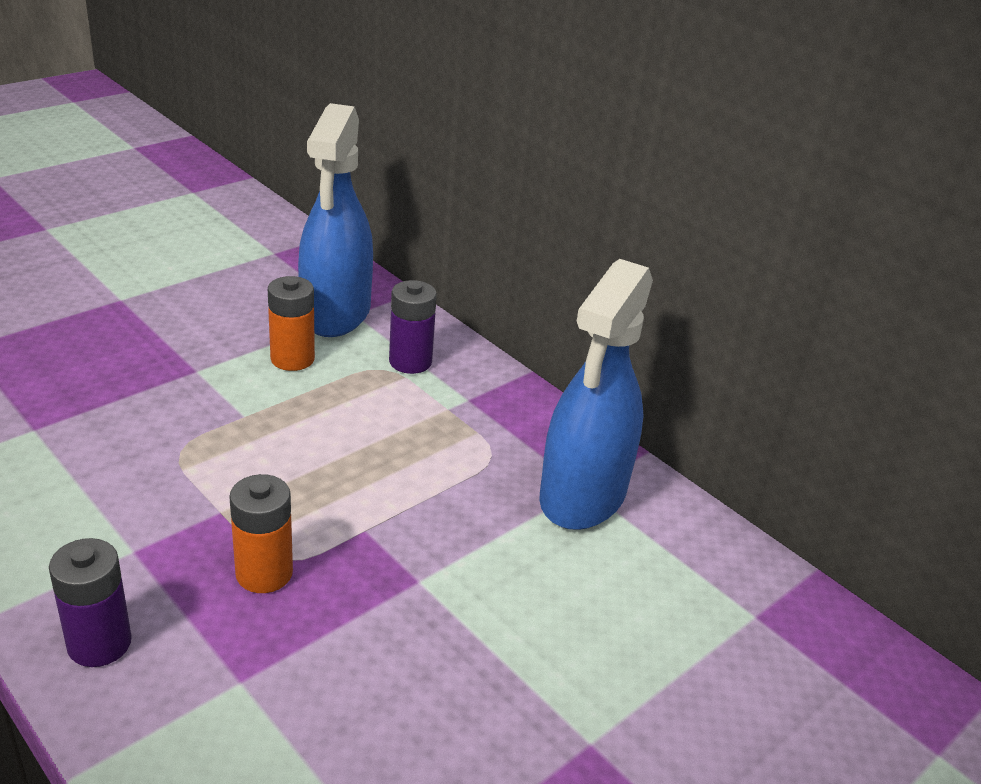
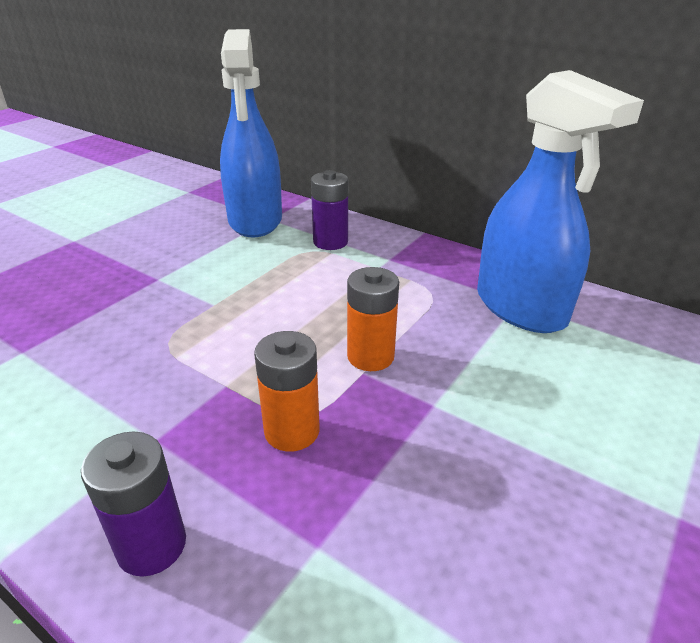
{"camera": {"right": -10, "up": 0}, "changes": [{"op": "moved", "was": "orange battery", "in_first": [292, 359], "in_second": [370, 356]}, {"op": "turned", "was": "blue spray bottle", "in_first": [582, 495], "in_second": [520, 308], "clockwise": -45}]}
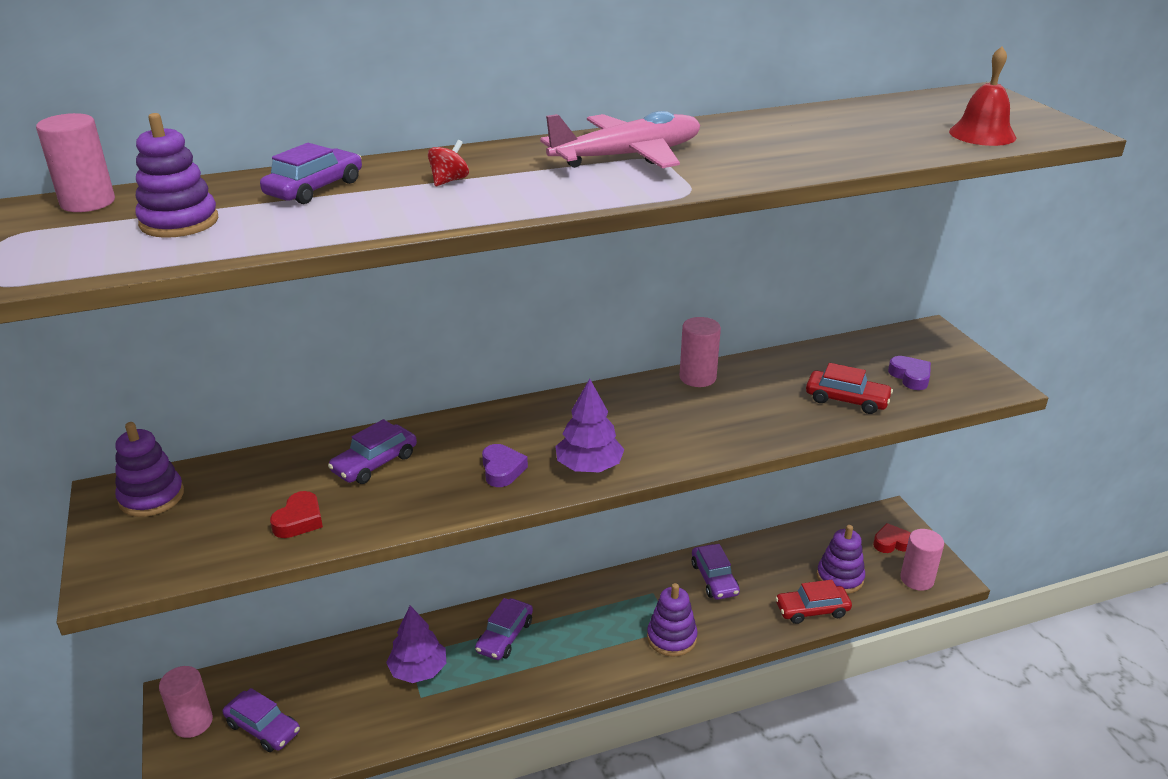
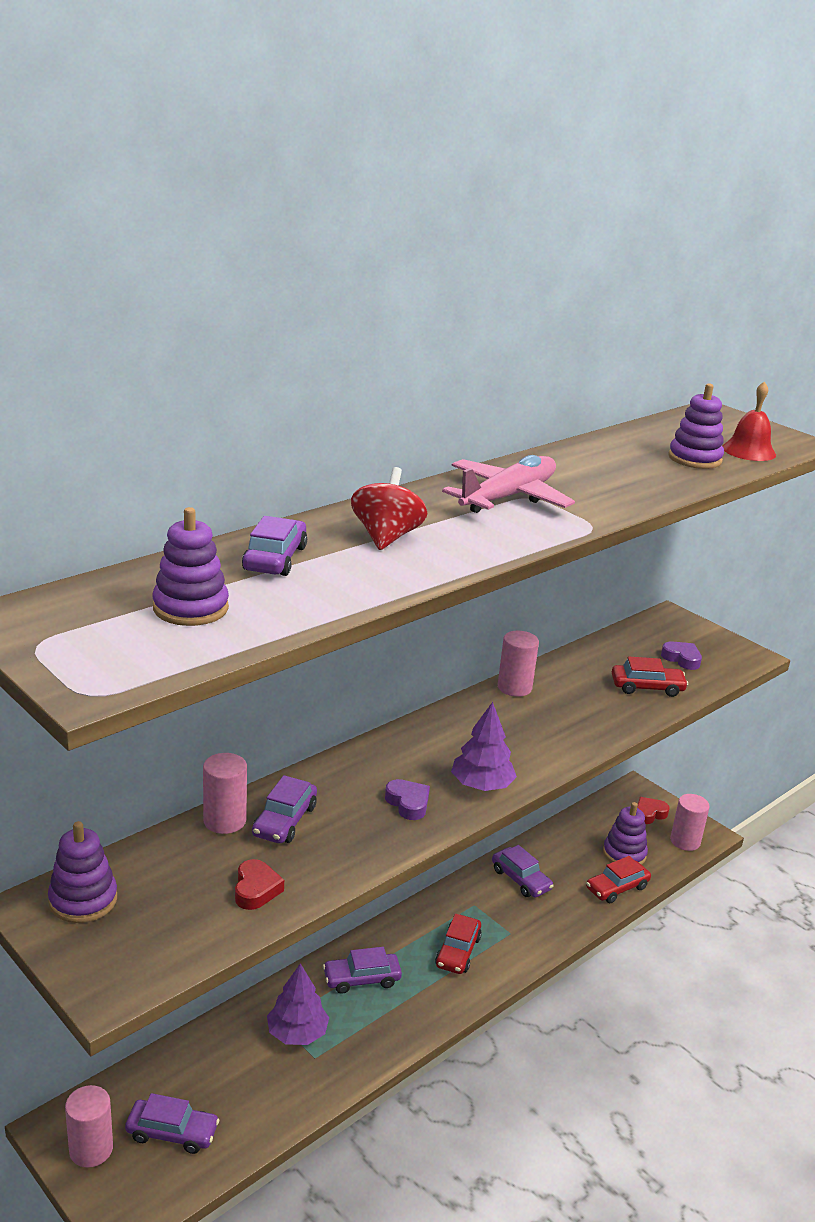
{"camera": {"right": -25, "up": -5}, "changes": [{"op": "moved", "was": "pink cylinder", "in_first": [88, 202], "in_second": [225, 821]}, {"op": "turned", "was": "purple car", "in_first": [505, 636], "in_second": [361, 979], "clockwise": 75}, {"op": "resized", "was": "red spinning top", "in_first": [449, 181], "in_second": [386, 537], "ratio": 1.83}, {"op": "added", "now": "red car", "in_second": [458, 951]}, {"op": "moved", "was": "purple stacking toy", "in_first": [671, 638], "in_second": [694, 459]}]}
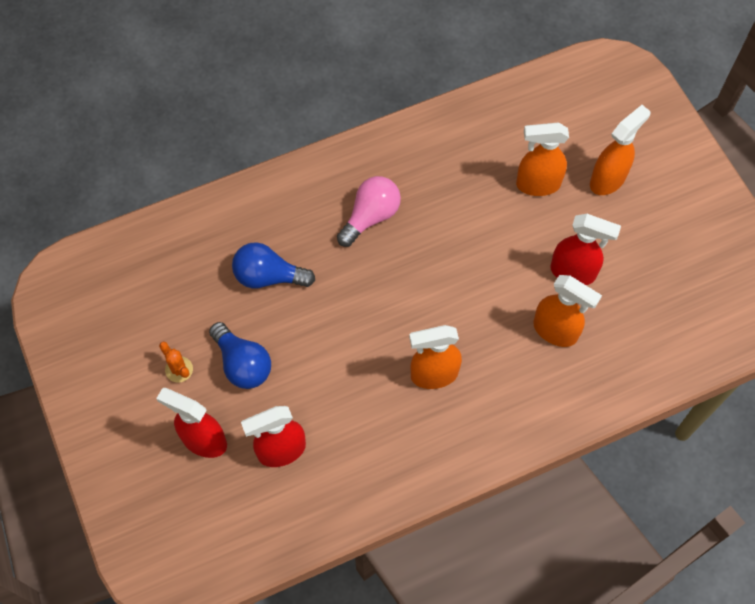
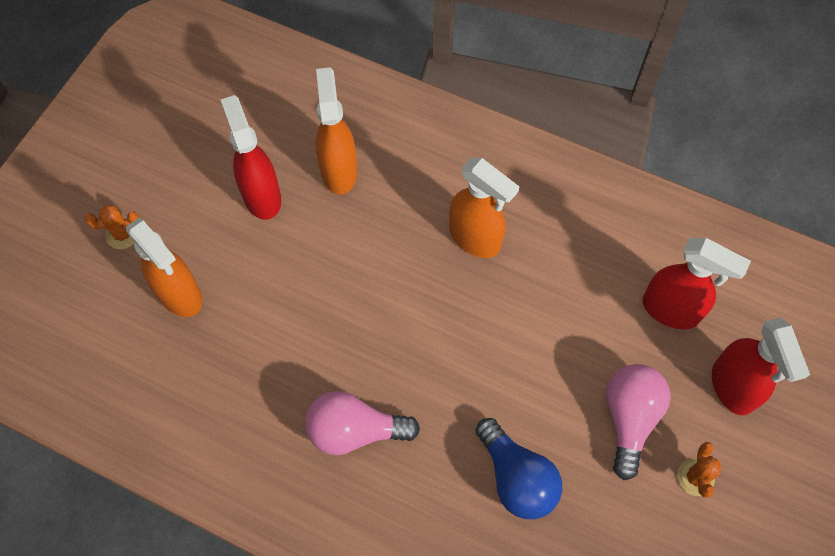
{"camera": {"right": -130, "up": 0}, "changes": [{"op": "replaced", "was": "orange spray bottle", "now": "orange cactus", "in_first": [608, 180], "in_second": [122, 234]}, {"op": "recoloured", "was": "blue light bulb", "now": "pink light bulb", "in_first": [242, 364], "in_second": [629, 418]}]}
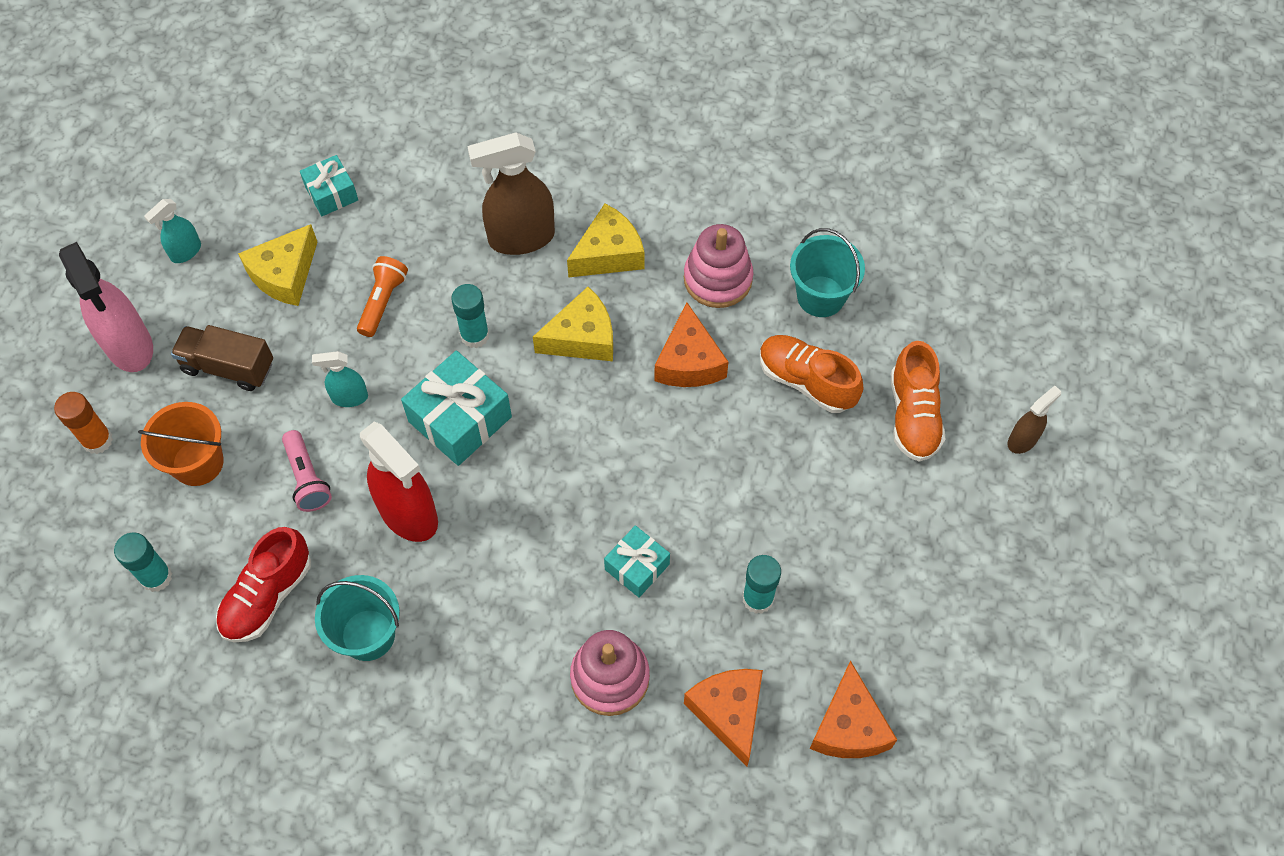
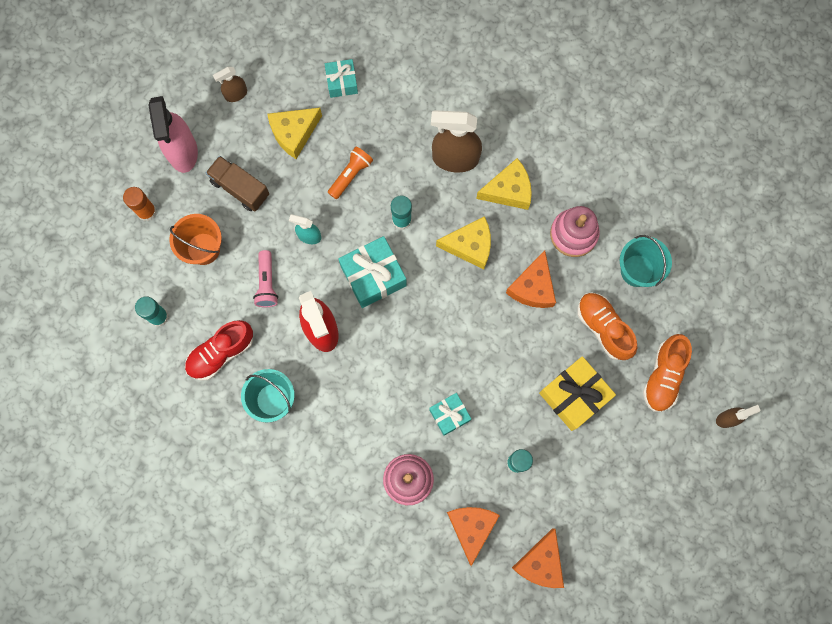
{"camera": {"right": 20, "up": 15}, "changes": [{"op": "recoloured", "was": "turquoise spray bottle", "now": "brown spray bottle", "in_first": [185, 252], "in_second": [236, 94]}, {"op": "added", "now": "yellow gift", "in_second": [574, 396]}]}
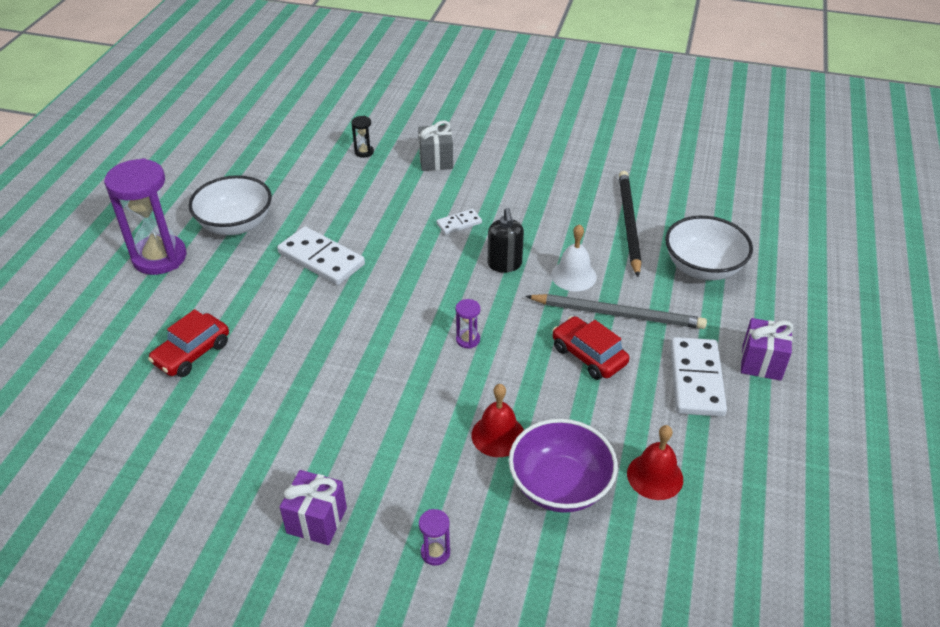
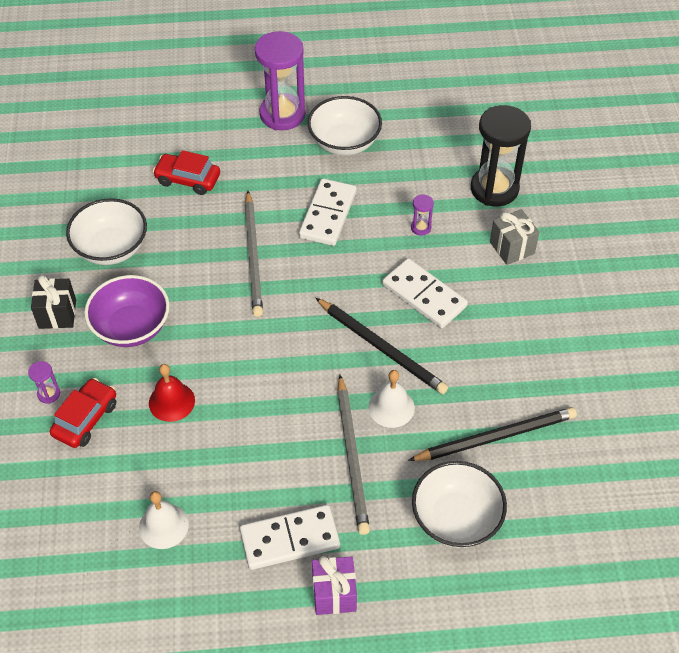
{"camera": {"right": 70, "up": 10}, "changes": [{"op": "recoloured", "was": "purple gift", "now": "black gift", "in_first": [316, 520], "in_second": [57, 314]}, {"op": "moved", "was": "red car", "in_first": [588, 355], "in_second": [85, 419]}, {"op": "added", "now": "white bowl", "in_second": [111, 248]}, {"op": "moved", "was": "purple bowl", "in_first": [560, 485], "in_second": [131, 327]}, {"op": "recoloured", "was": "red bell", "now": "white bell", "in_first": [655, 476], "in_second": [163, 526]}, {"op": "added", "now": "grey pencil", "in_second": [253, 256]}, {"op": "replaced", "was": "black soap dispenser", "now": "black pencil", "in_first": [504, 264], "in_second": [382, 348]}, {"op": "resized", "was": "white domino", "in_first": [459, 223], "in_second": [424, 295], "ratio": 1.91}, {"op": "moved", "was": "purple hourglass", "in_first": [468, 340], "in_second": [421, 228]}, {"op": "resized", "was": "black hourglass", "in_first": [364, 152], "in_second": [494, 189], "ratio": 2.42}]}
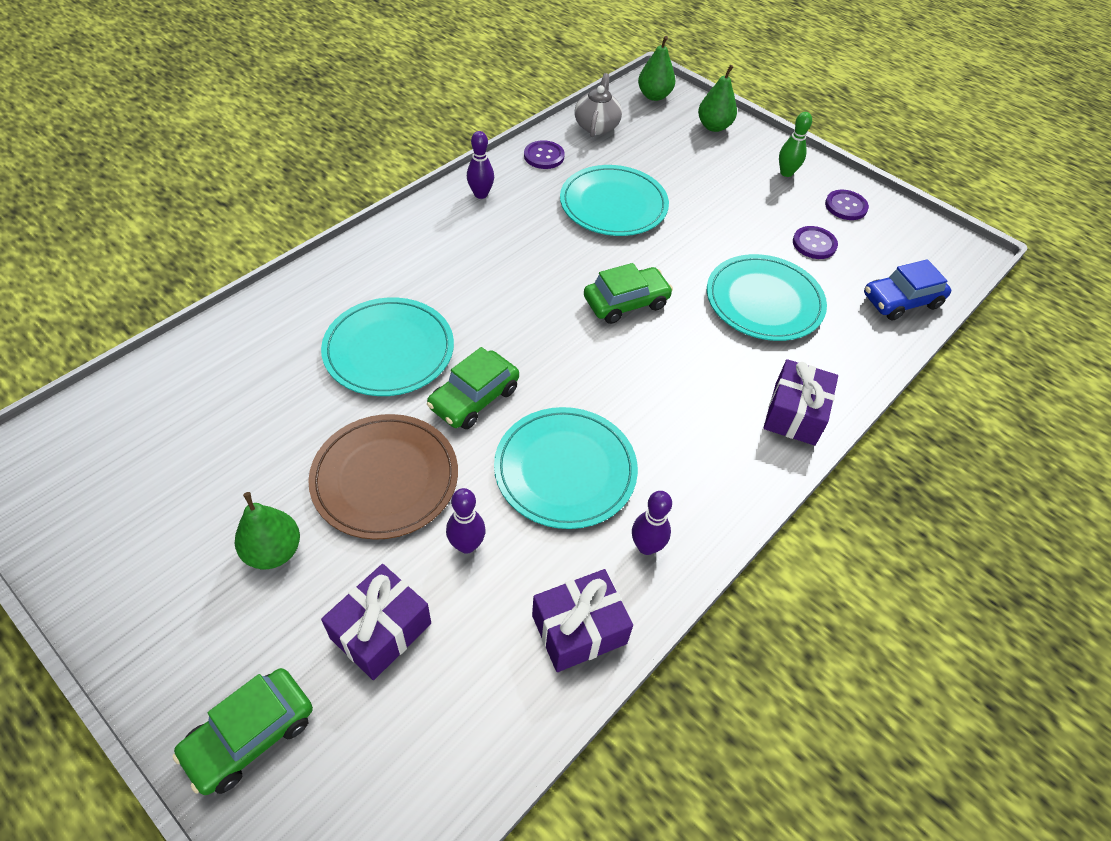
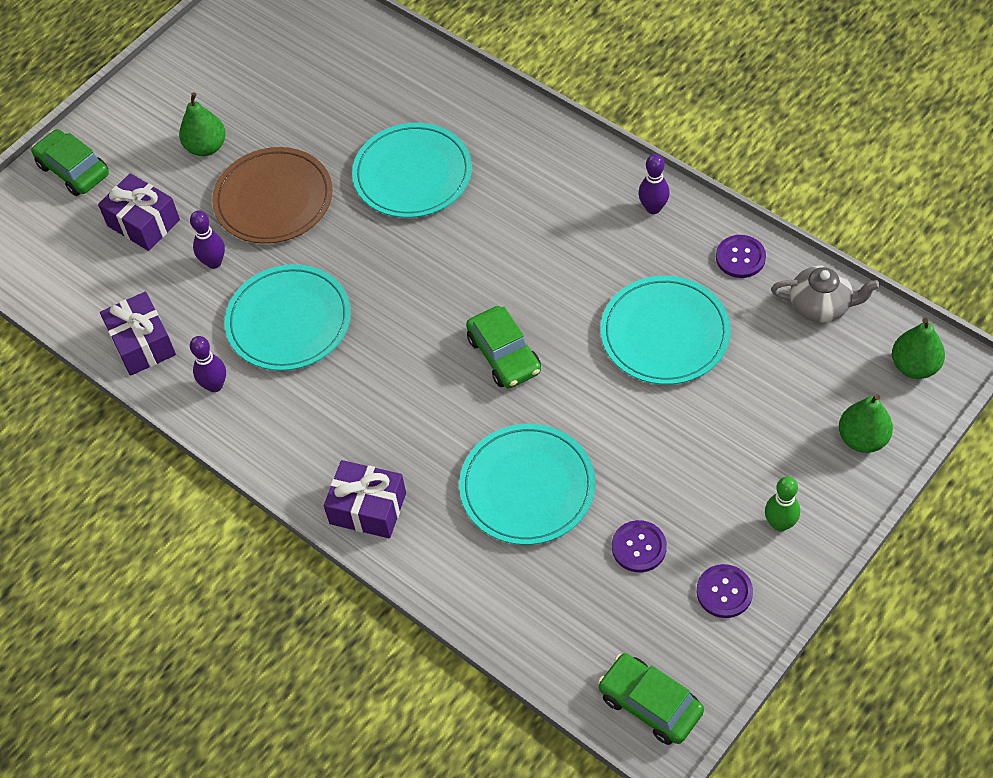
{"camera": {"right": 95, "up": 5}, "changes": [{"op": "moved", "was": "green car", "in_first": [474, 398], "in_second": [650, 704]}, {"op": "removed", "was": "blue car", "in_first": [901, 301]}]}
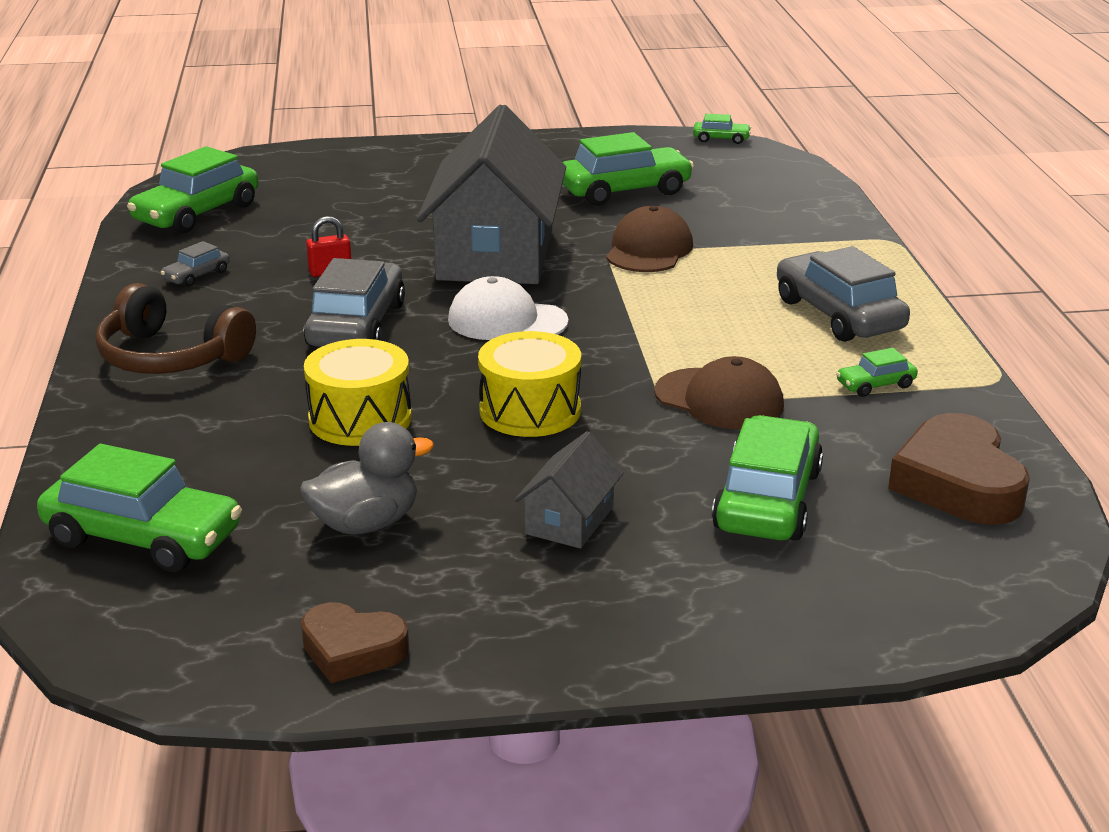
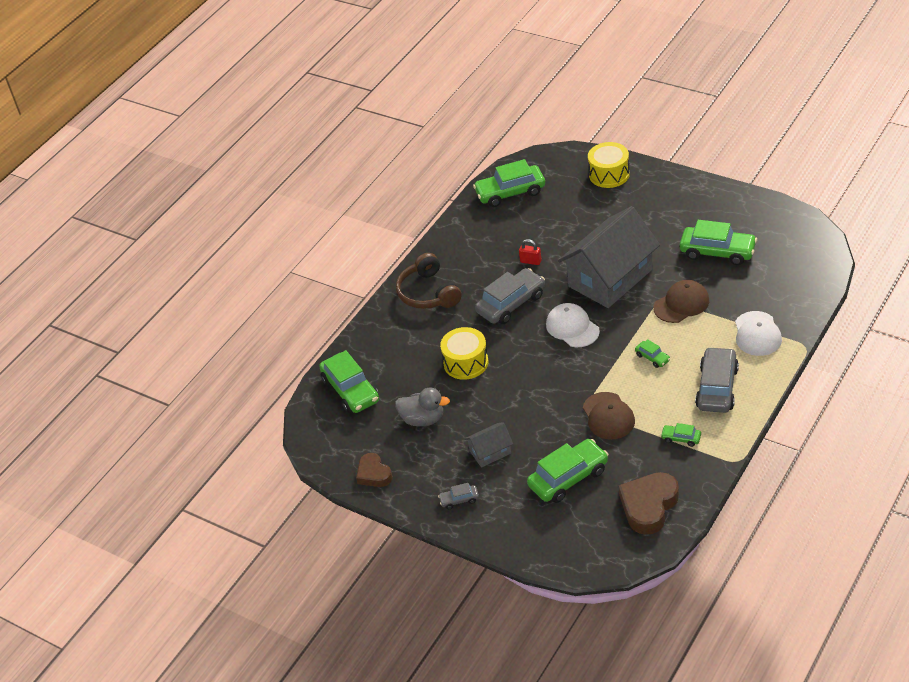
{"camera": {"right": 45, "up": 15}, "changes": [{"op": "moved", "was": "grey car", "in_first": [196, 276], "in_second": [459, 500]}, {"op": "moved", "was": "yellow drum", "in_first": [530, 410], "in_second": [609, 174]}, {"op": "moved", "was": "green car", "in_first": [721, 139], "in_second": [652, 357]}, {"op": "added", "now": "white cap", "in_second": [757, 334]}]}
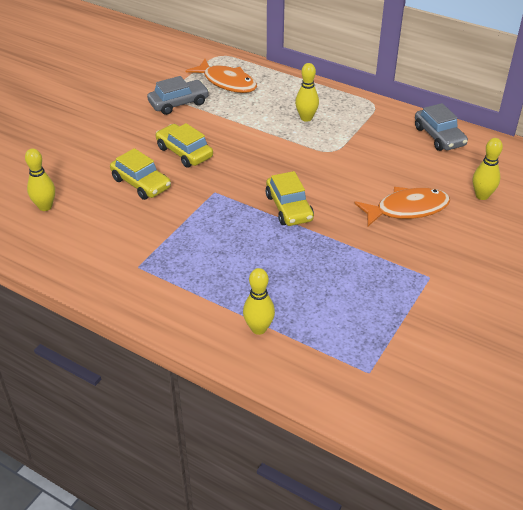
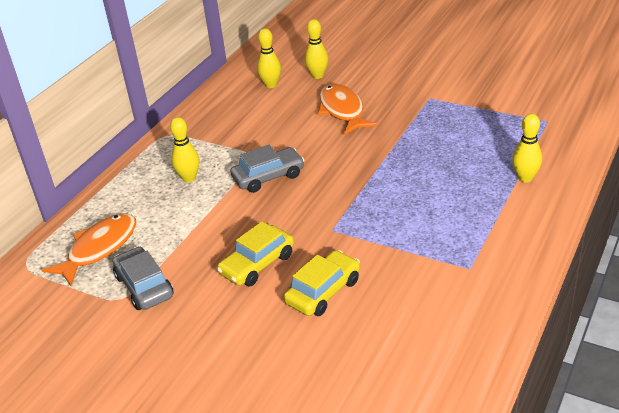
{"camera": {"right": -90, "up": -5}, "changes": [{"op": "moved", "was": "grey car", "in_first": [439, 136], "in_second": [268, 177]}, {"op": "moved", "was": "yellow bowling pin", "in_first": [45, 207], "in_second": [271, 85]}, {"op": "removed", "was": "yellow car", "in_first": [289, 208]}]}
